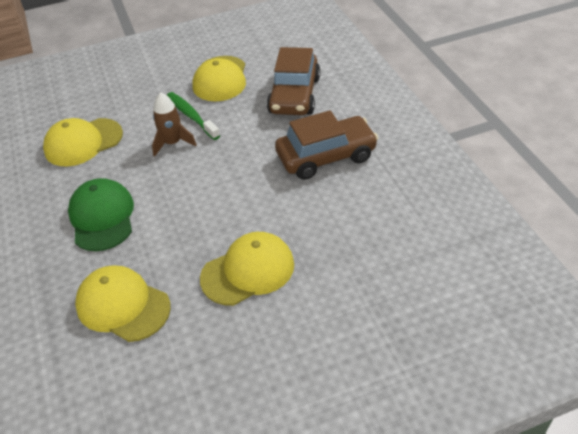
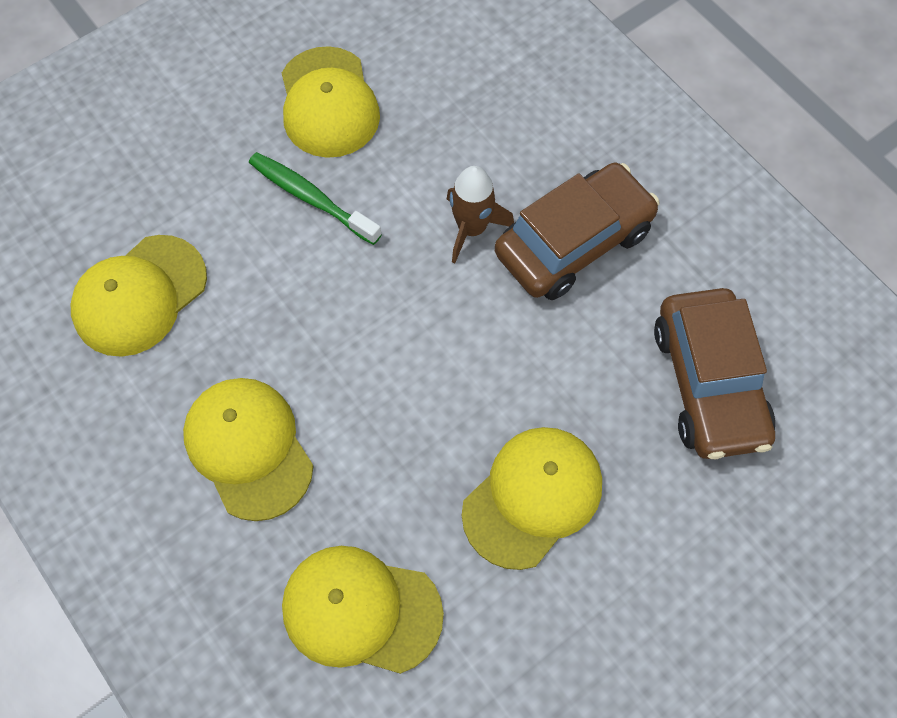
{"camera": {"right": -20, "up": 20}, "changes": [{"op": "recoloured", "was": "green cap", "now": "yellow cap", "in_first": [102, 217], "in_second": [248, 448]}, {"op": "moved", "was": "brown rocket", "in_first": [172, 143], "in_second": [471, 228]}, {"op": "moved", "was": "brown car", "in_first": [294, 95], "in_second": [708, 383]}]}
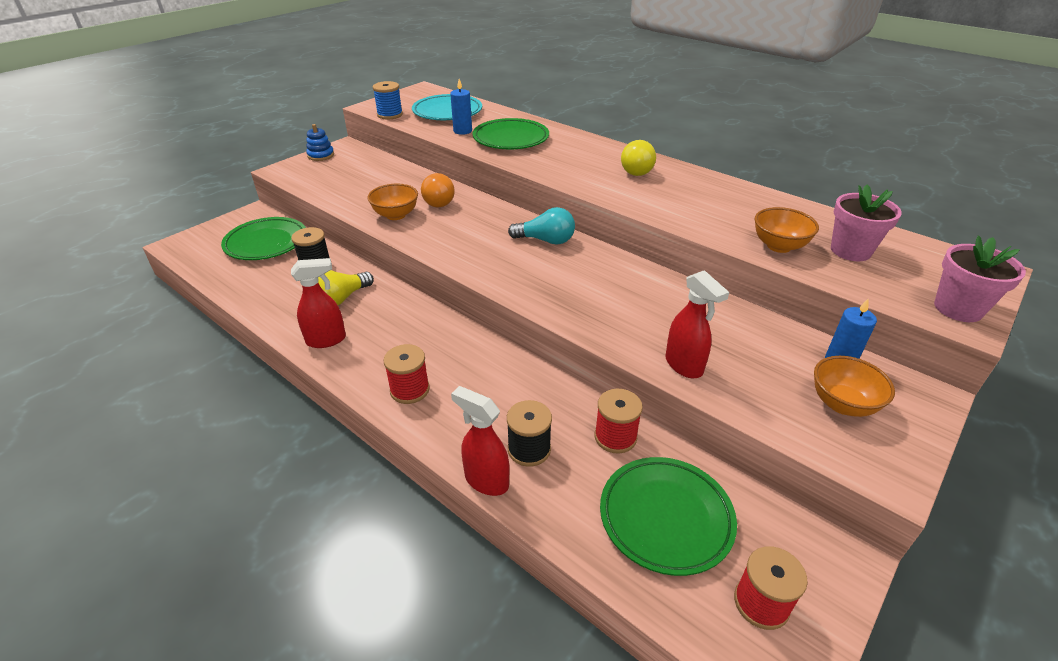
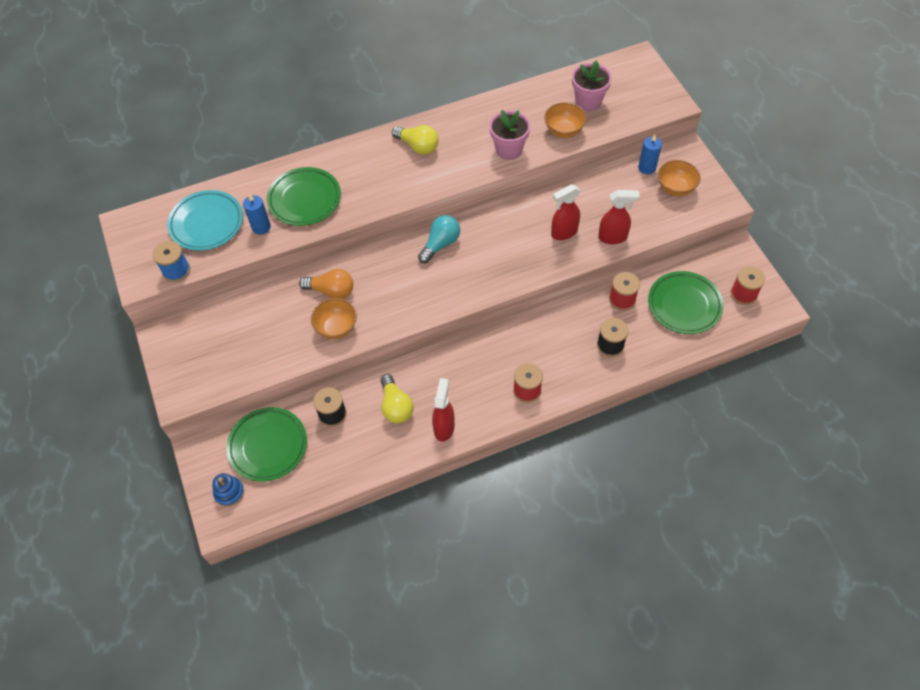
{"camera": {"right": -60, "up": 20}, "changes": [{"op": "moved", "was": "blue stacking toy", "in_first": [321, 155], "in_second": [229, 492]}, {"op": "moved", "was": "pink flower pot", "in_first": [958, 308], "in_second": [509, 150]}, {"op": "moved", "was": "red spray bottle", "in_first": [486, 480], "in_second": [564, 232]}]}
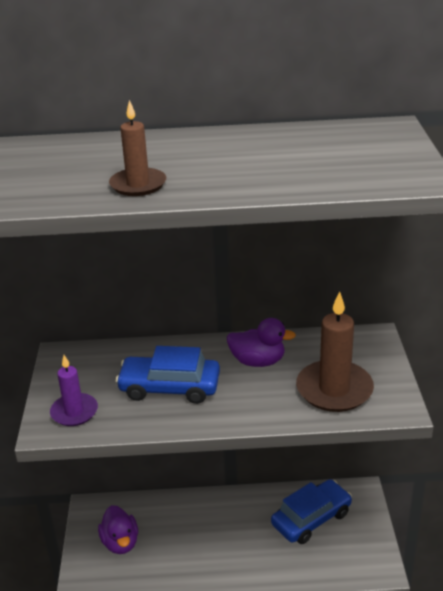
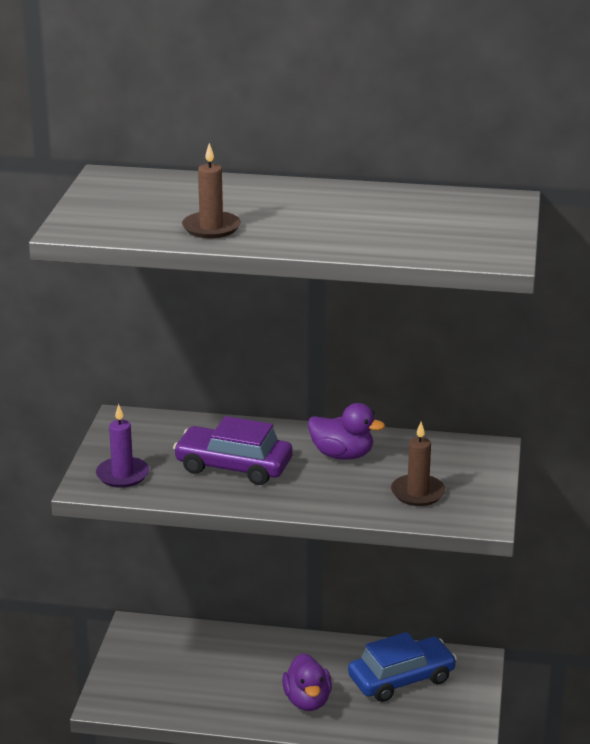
{"camera": {"right": 10, "up": -5}, "changes": [{"op": "recoloured", "was": "blue car", "now": "purple car", "in_first": [169, 387], "in_second": [233, 466]}, {"op": "moved", "was": "purple duck", "in_first": [120, 542], "in_second": [307, 701]}, {"op": "resized", "was": "brown candle", "in_first": [334, 389], "in_second": [417, 493], "ratio": 0.61}]}
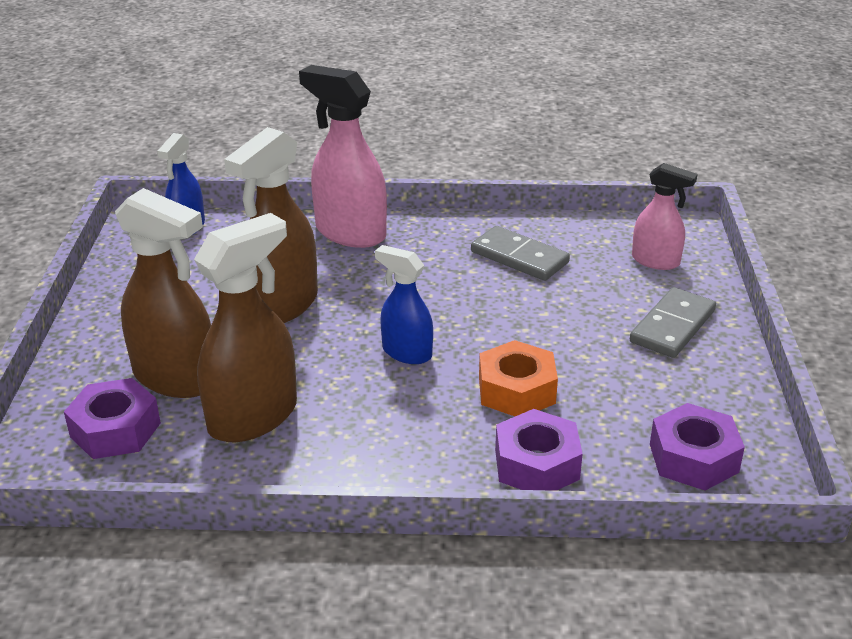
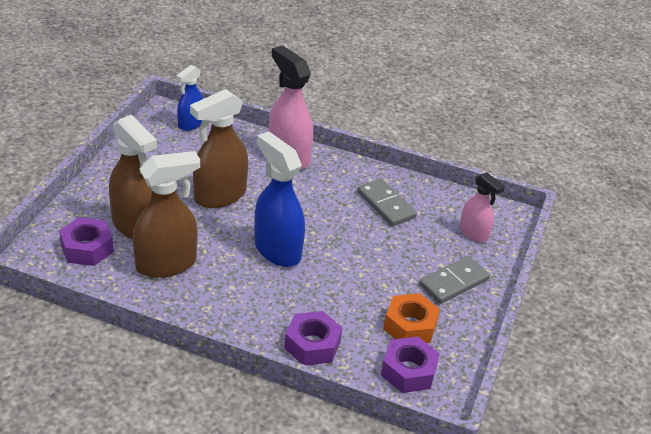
{"camera": {"right": 15, "up": 5}, "changes": [{"op": "resized", "was": "blue spray bottle", "in_first": [406, 352], "in_second": [277, 250], "ratio": 1.69}, {"op": "moved", "was": "orange nut", "in_first": [516, 390], "in_second": [410, 326]}]}
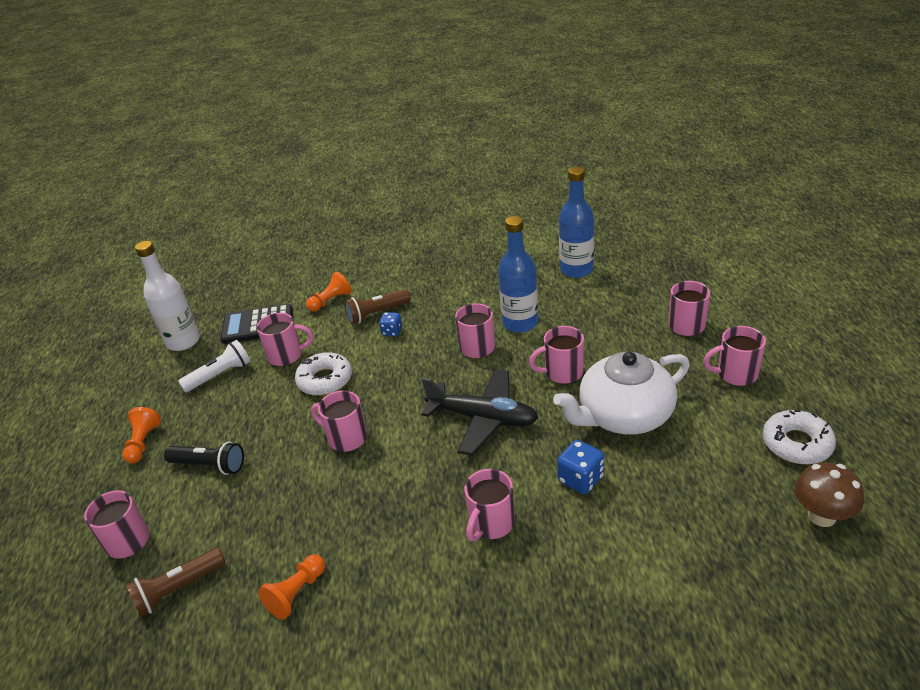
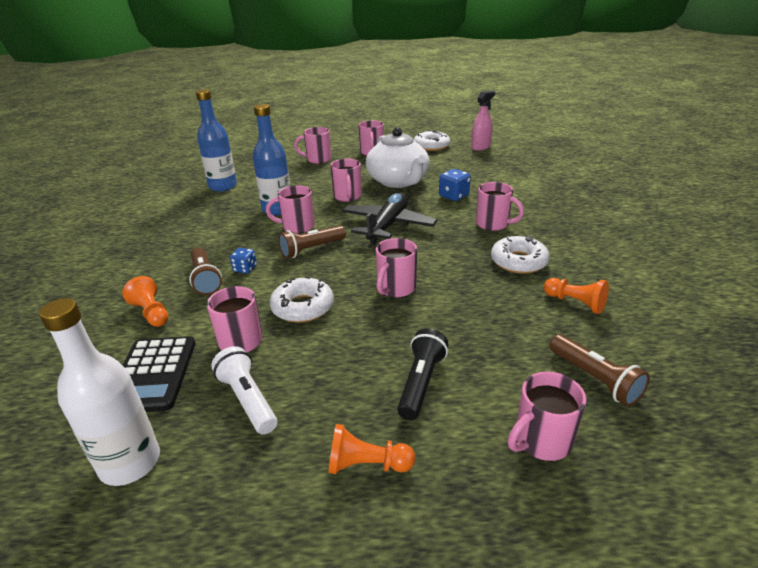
{"camera": {"right": -90, "up": -5}, "changes": [{"op": "added", "now": "brown flashlight", "in_second": [312, 249]}, {"op": "replaced", "was": "brown mushroom", "now": "pink spray bottle", "in_first": [821, 516], "in_second": [480, 147]}, {"op": "added", "now": "white donut", "in_second": [518, 261]}]}
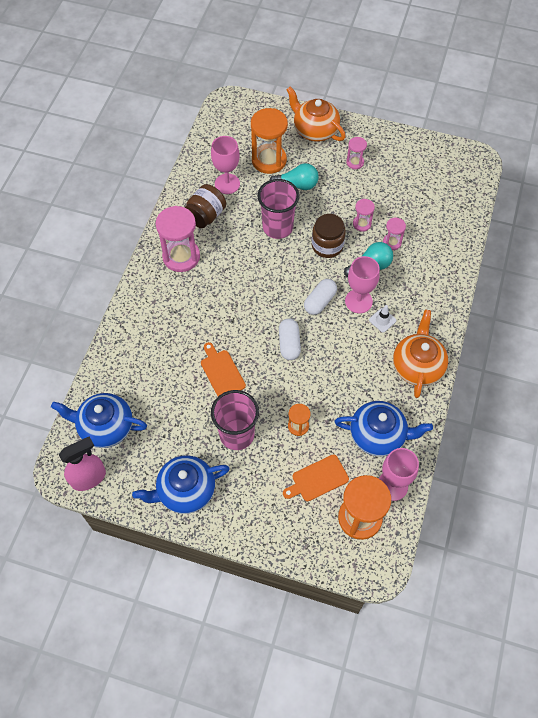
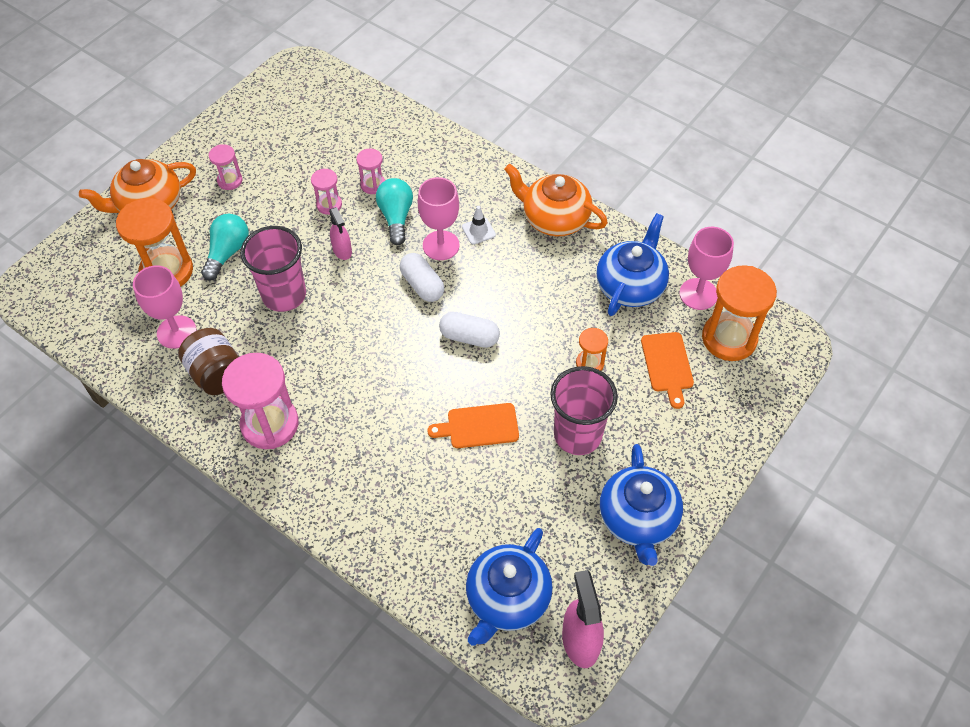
{"camera": {"right": -70, "up": -5}, "changes": [{"op": "replaced", "was": "brown jar", "now": "pink spray bottle", "in_first": [327, 245], "in_second": [342, 251]}]}
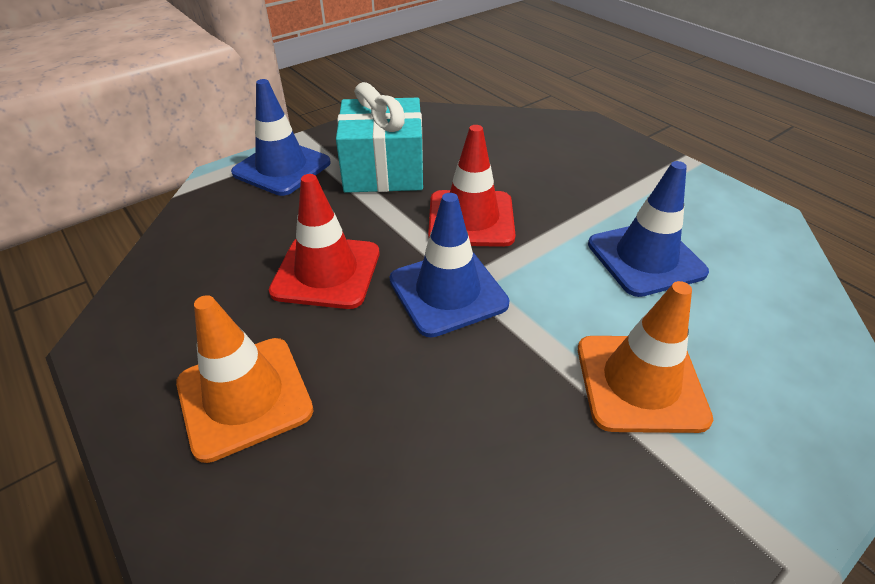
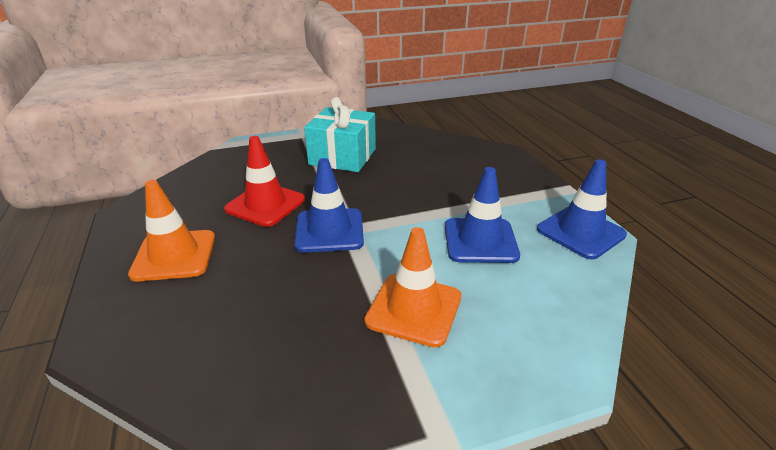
{"camera": {"right": 20, "up": -10}, "changes": [{"op": "moved", "was": "blue traffic cone", "in_first": [282, 168], "in_second": [580, 232]}, {"op": "removed", "was": "red traffic cone", "in_first": [471, 219]}]}
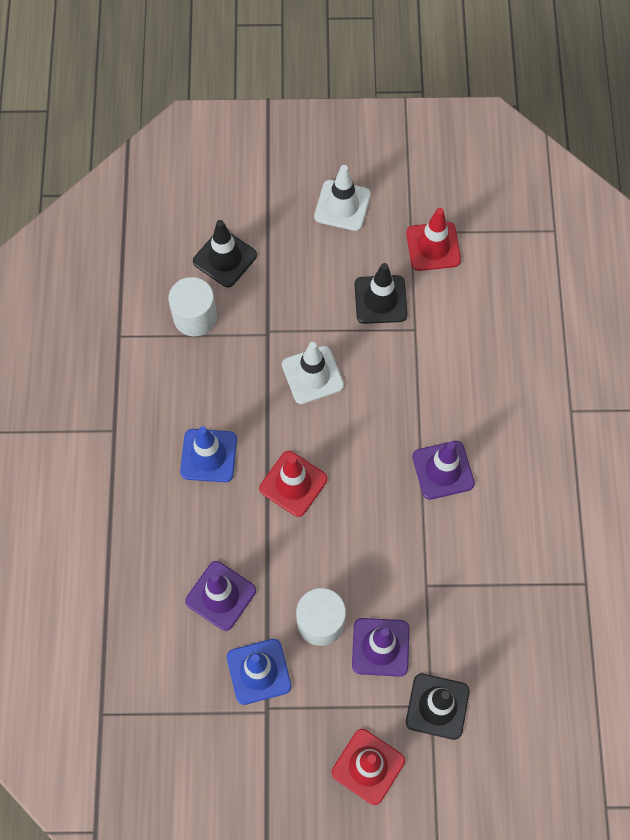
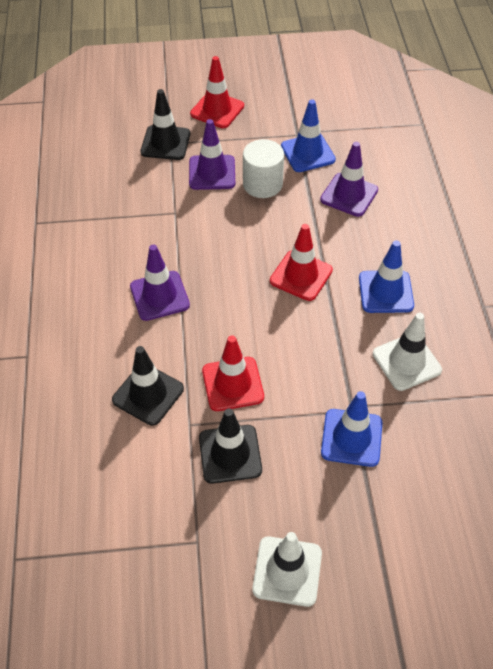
{"camera": {"right": 175, "up": -15}, "changes": [{"op": "moved", "was": "black traffic cone", "in_first": [225, 258], "in_second": [148, 394]}, {"op": "moved", "was": "red traffic cone", "in_first": [433, 246], "in_second": [232, 384]}, {"op": "added", "now": "blue traffic cone", "in_second": [351, 438]}, {"op": "moved", "was": "white traffic cone", "in_first": [312, 375], "in_second": [406, 362]}, {"op": "removed", "was": "white cylinder", "in_first": [195, 317]}]}
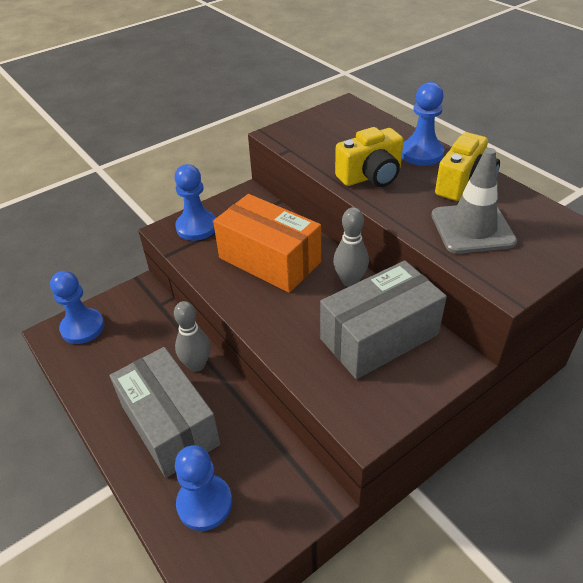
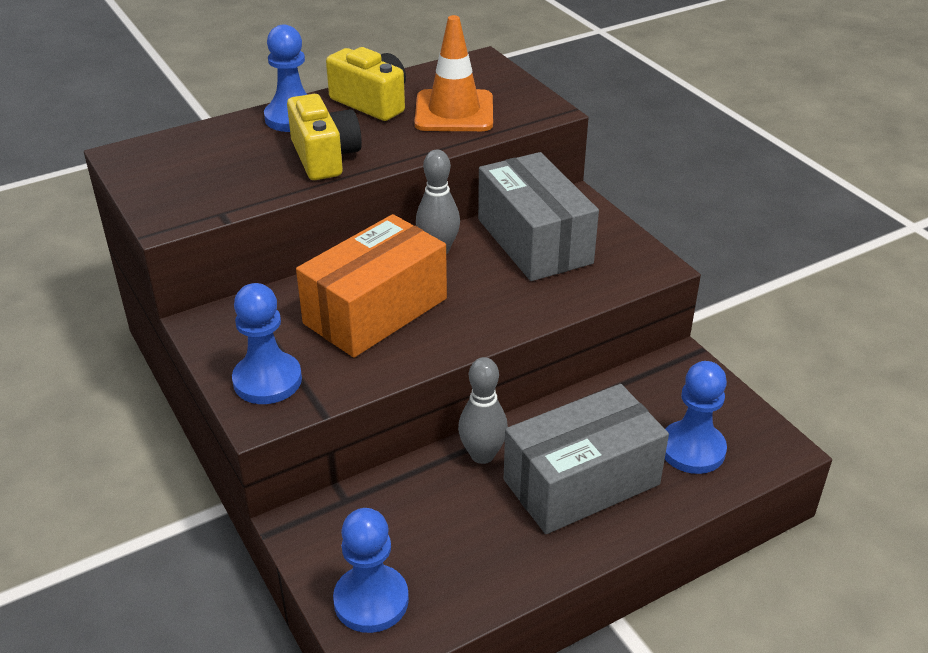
{"camera": {"right": -85, "up": -5}, "changes": [{"op": "recoloured", "was": "grey traffic cone", "now": "orange traffic cone", "in_first": [472, 228], "in_second": [454, 112]}]}
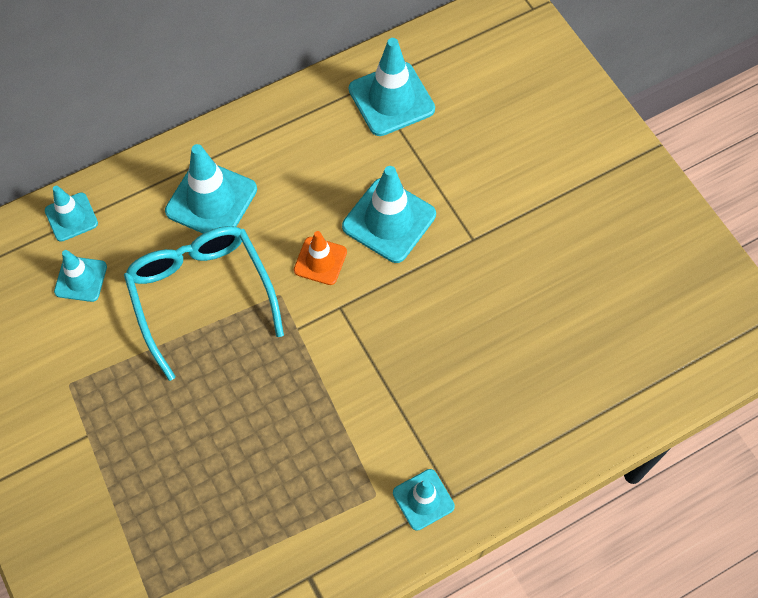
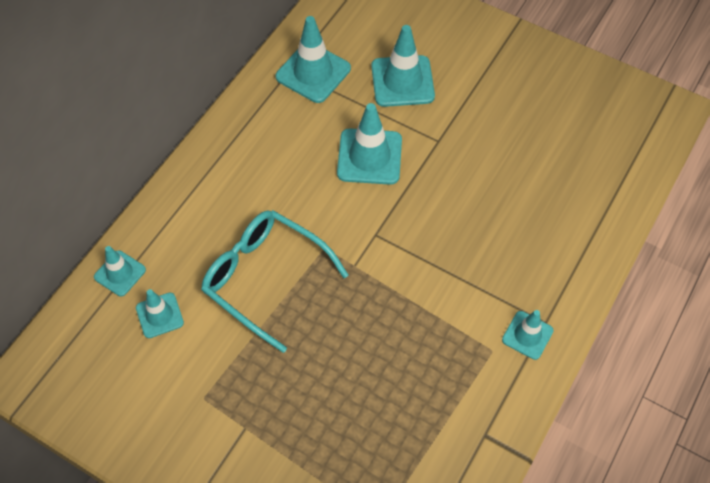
{"camera": {"right": -30, "up": -5}, "changes": [{"op": "moved", "was": "turquoise traffic cone", "in_first": [211, 200], "in_second": [402, 81]}, {"op": "removed", "was": "orange traffic cone", "in_first": [320, 261]}]}
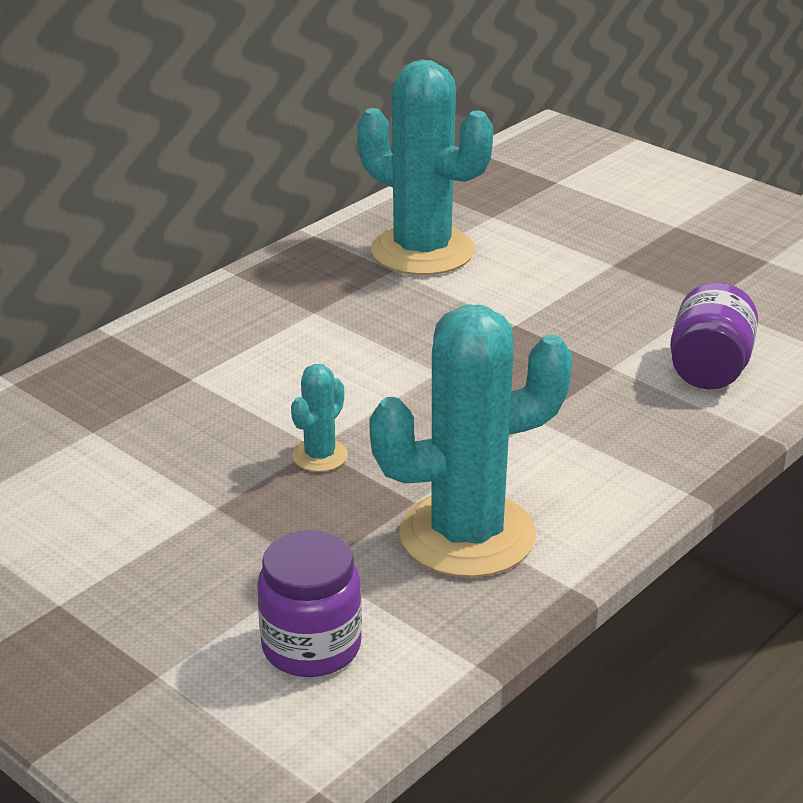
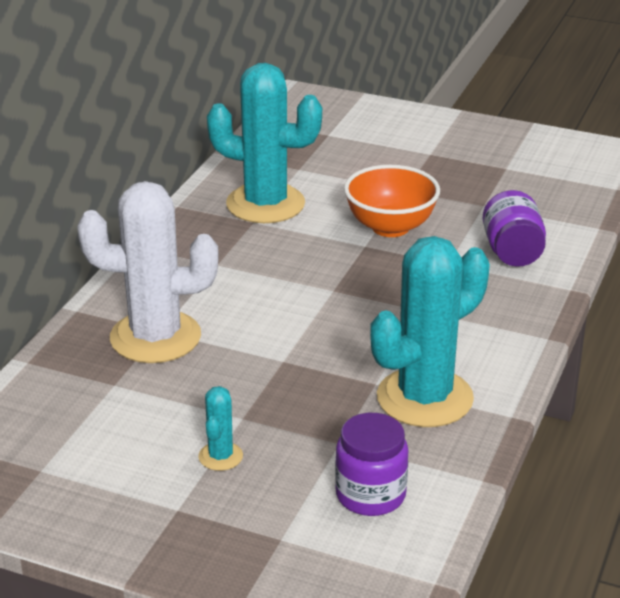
{"camera": {"right": -20, "up": 0}, "changes": [{"op": "added", "now": "white cactus", "in_second": [155, 337]}, {"op": "moved", "was": "turquoise cactus", "in_first": [320, 456], "in_second": [220, 456]}, {"op": "added", "now": "orange bowl", "in_second": [390, 227]}]}
